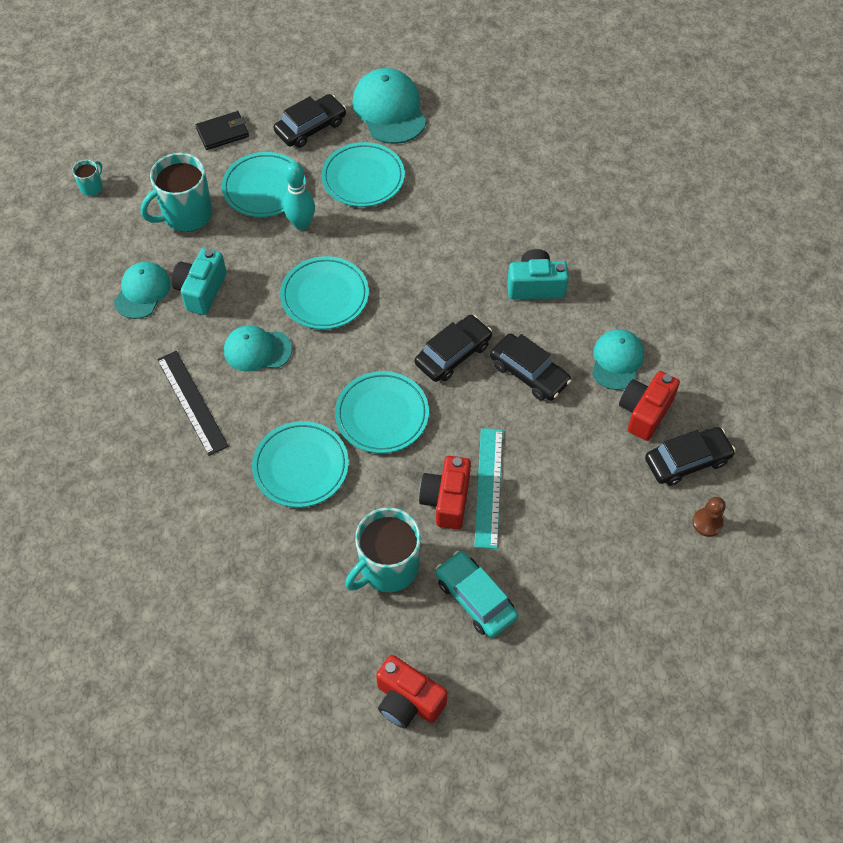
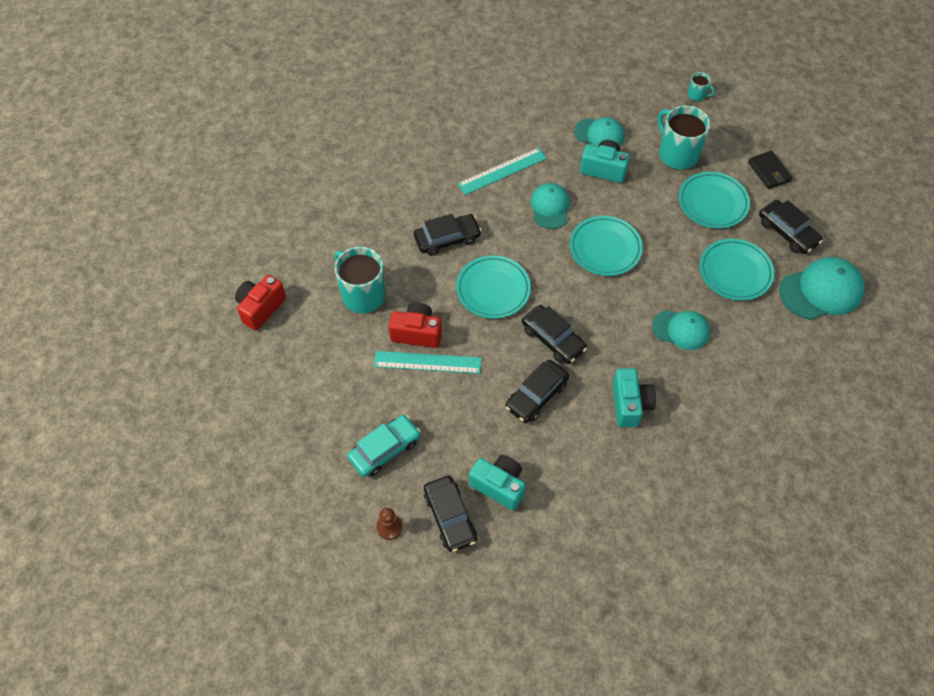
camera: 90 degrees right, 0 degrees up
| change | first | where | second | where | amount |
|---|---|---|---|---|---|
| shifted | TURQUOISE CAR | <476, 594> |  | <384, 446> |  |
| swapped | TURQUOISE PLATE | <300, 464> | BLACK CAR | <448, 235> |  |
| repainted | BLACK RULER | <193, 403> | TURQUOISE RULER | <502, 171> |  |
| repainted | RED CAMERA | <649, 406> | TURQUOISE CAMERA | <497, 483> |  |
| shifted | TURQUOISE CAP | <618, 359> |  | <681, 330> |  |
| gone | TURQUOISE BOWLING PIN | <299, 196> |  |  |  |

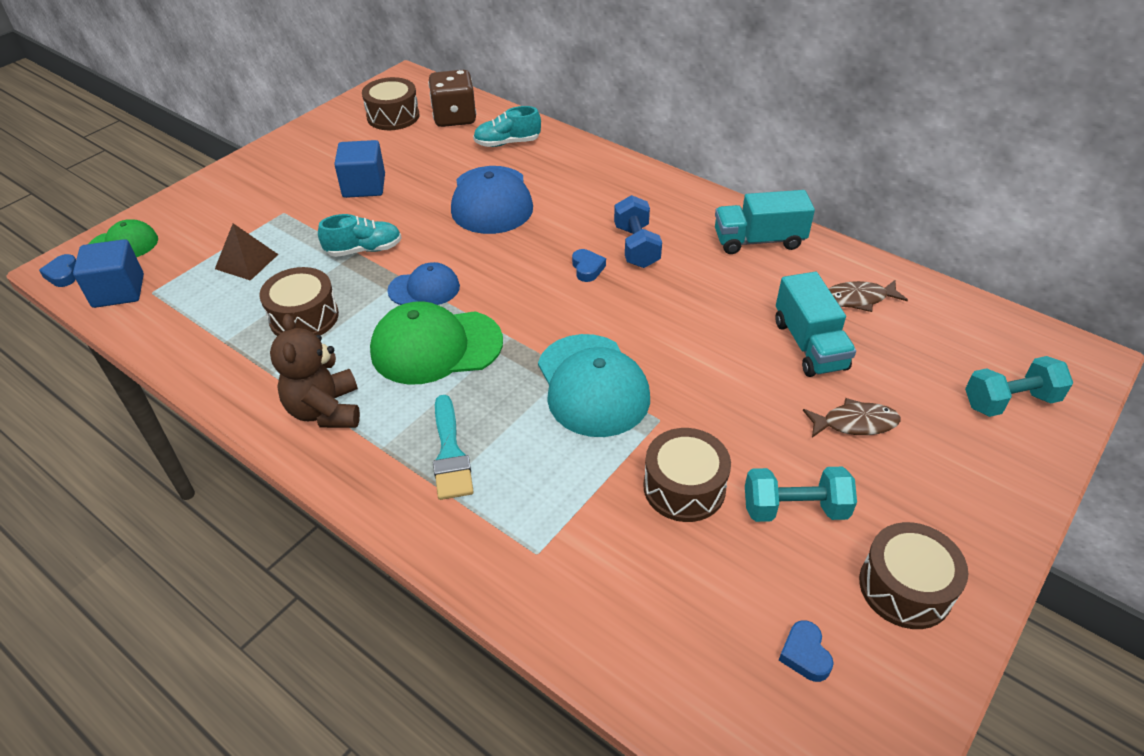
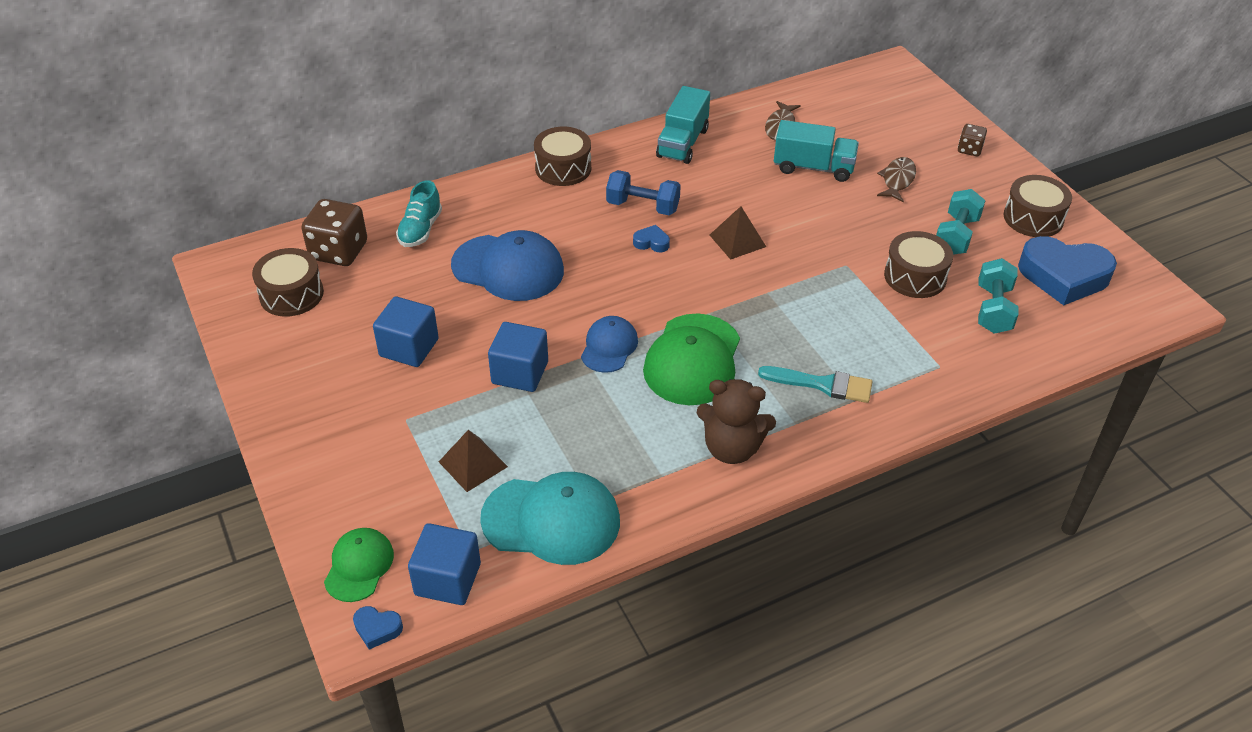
camera: 65 degrees left, 0 degrees up
| change | first | where | second | where | amount |
|---|---|---|---|---|---|
| shifted | TURQUOISE CAP | <594, 385> |  | <550, 518> |  |
| swapped | TURQUOISE SHOE | <360, 235> | BLUE CUBE | <518, 357> |  |
| shifted | BROWN DRUM | <299, 301> |  | <562, 156> |  |
| new |  |  | BROWN PYRAMID | <738, 233> |  |
| new |  |  | BROWN DICE | <972, 140> |  |
| shifted | TURQUOISE DUMBBELL | <1019, 386> |  | <998, 296> |  |
| scaled | BLUE HEART | <806, 651> |  | <1067, 270> | x2.37 |

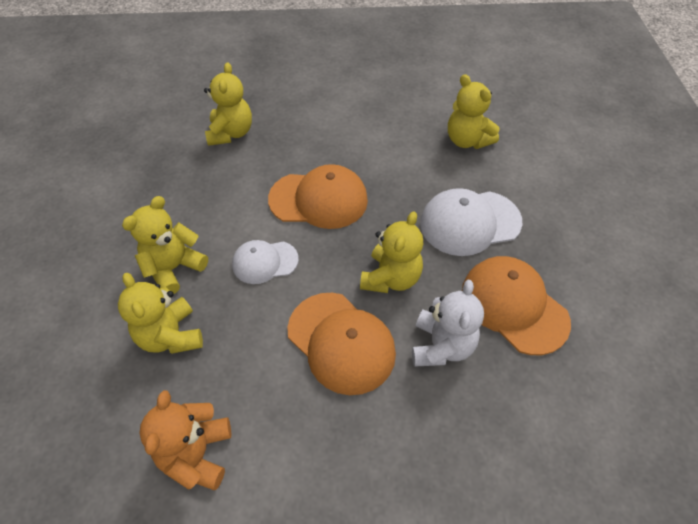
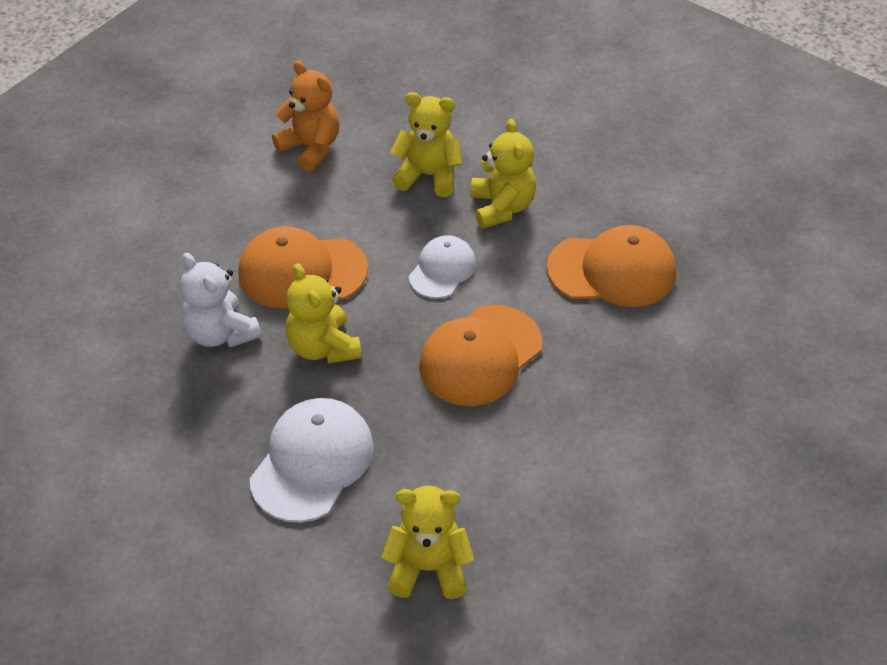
camera: 130 degrees right, 5 degrees down
| change | first | where | second | where | amount |
|---|---|---|---|---|---|
| shifted | ORANGE CAP | <516, 305> |  | <611, 266> |  |
| gone | YELLOW TEDDY BEAR | <228, 104> |  |  |  |

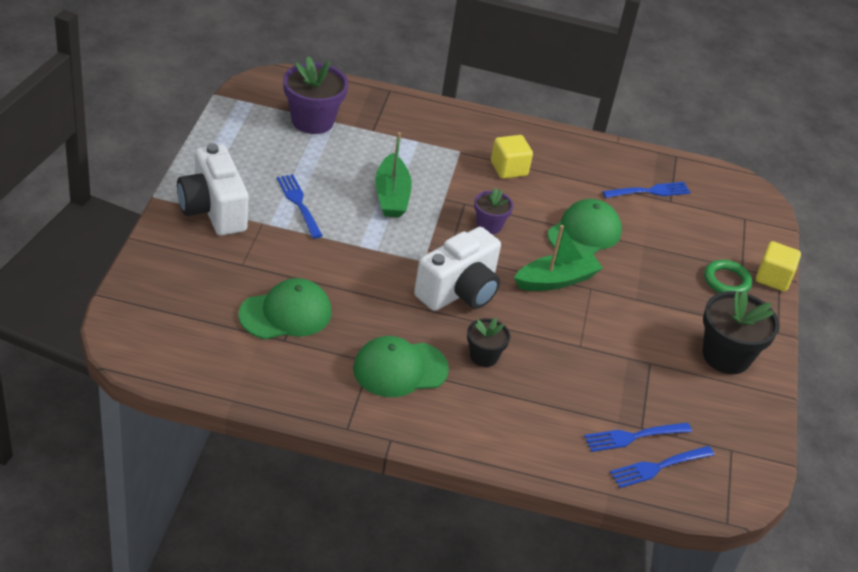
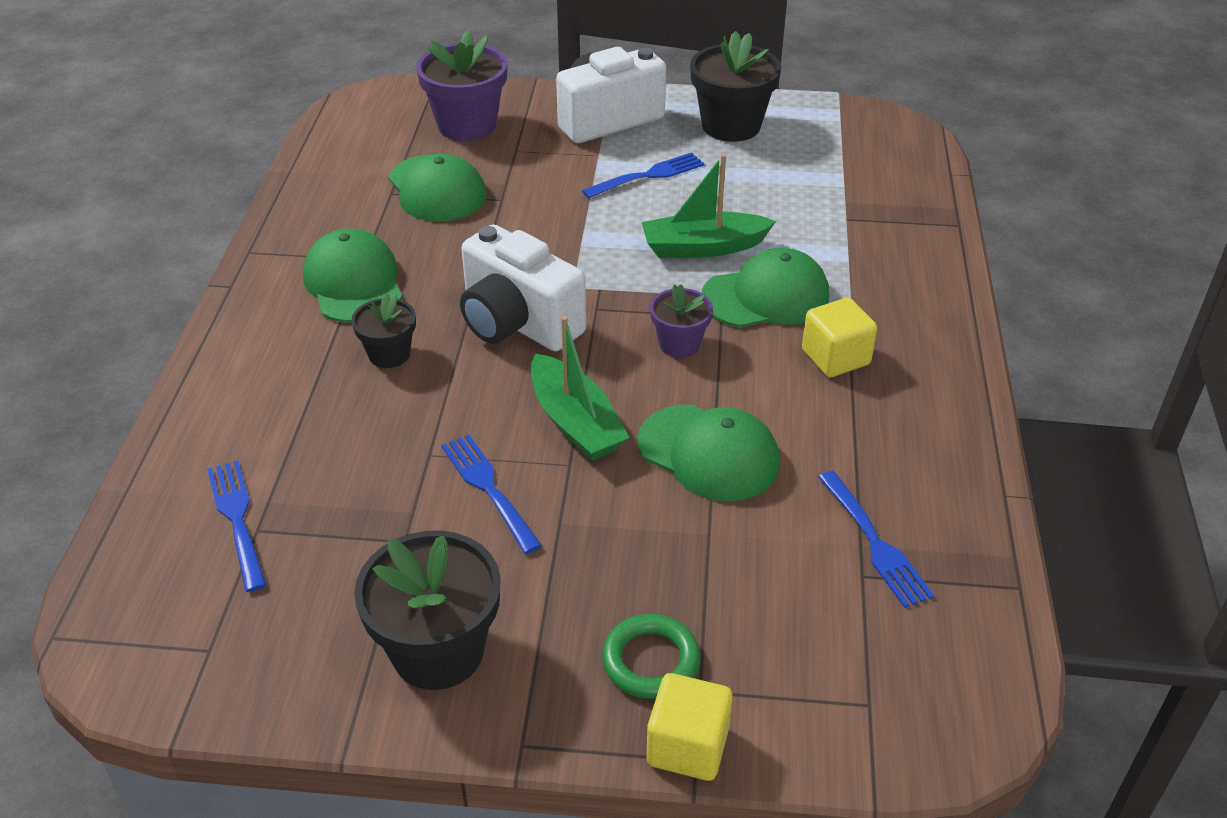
camera: 90 degrees right, 0 degrees up
| change | first | where | second | where | amount |
|---|---|---|---|---|---|
| shifted | PURPLE FLOWER POT | <315, 95> |  | <461, 85> |  |
| shifted | BLUE FORK | <662, 467> |  | <491, 494> |  |
| new |  |  | BLACK FLOWER POT | <735, 86> |  |
| new |  |  | GREEN CAP | <765, 287> |  |

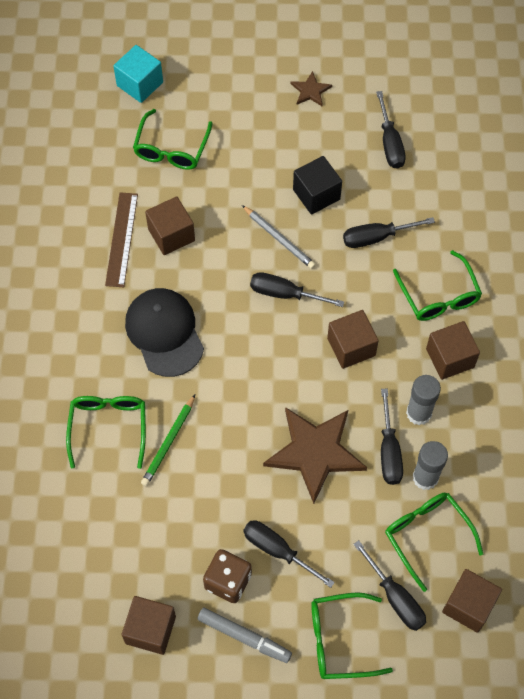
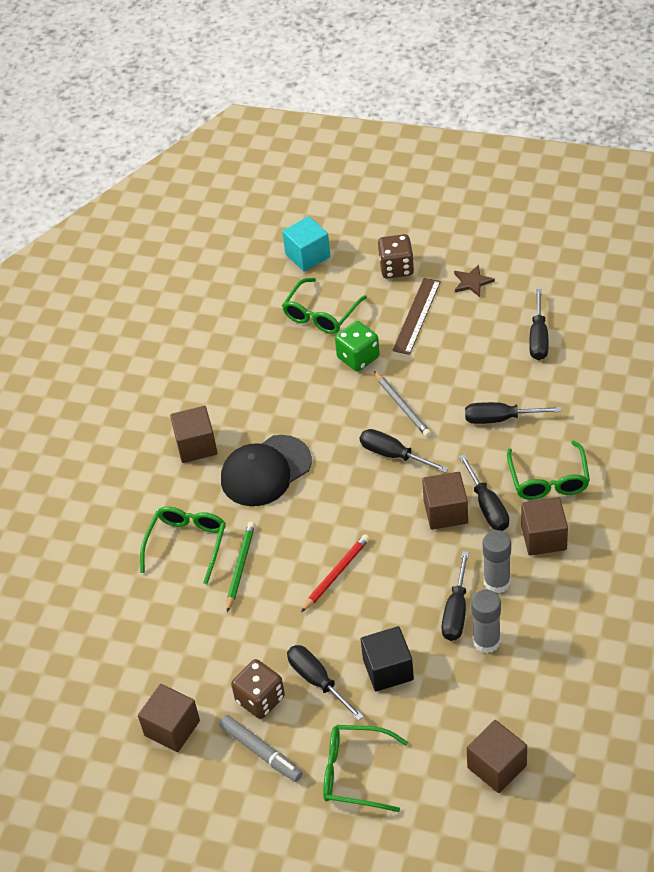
camera: 20 degrees right, 15 degrees down
| change | first | where | second | where | amount |
|---|---|---|---|---|---|
| shifted | BROWN CUBE | <170, 225> |  | <193, 434> |  |
| rotated | BLACK CAP | <164, 332> |  | <266, 470> | 120 degrees counterclockwise |
| rotated | GREEN PENCIL | <168, 440> |  | <241, 567> | 150 degrees clockwise |
| new |  |  | RED PENCIL | <335, 573> |  |
| new |  |  | GREEN DICE | <357, 346> |  |
| shifted | BLACK CUBE | <317, 185> |  | <387, 658> |  |
| new |  |  | BROWN DICE | <396, 256> |  |
| shifted | BROWN RULER | <121, 239> |  | <416, 316> |  |
| shifted | BLACK SCREWDRIVER | <389, 585> |  | <484, 492> |  |
| gone | BROWN STAR | <315, 455> |  |  |  |
| gone | GREEN GLASSES | <434, 542> |  |  |  |

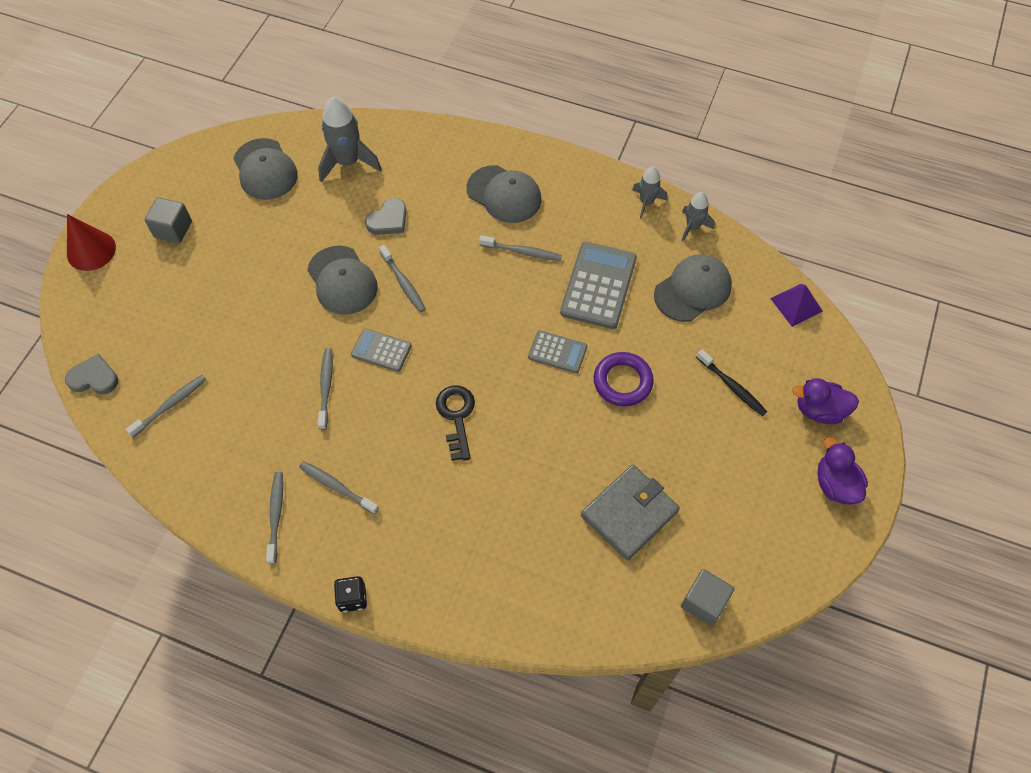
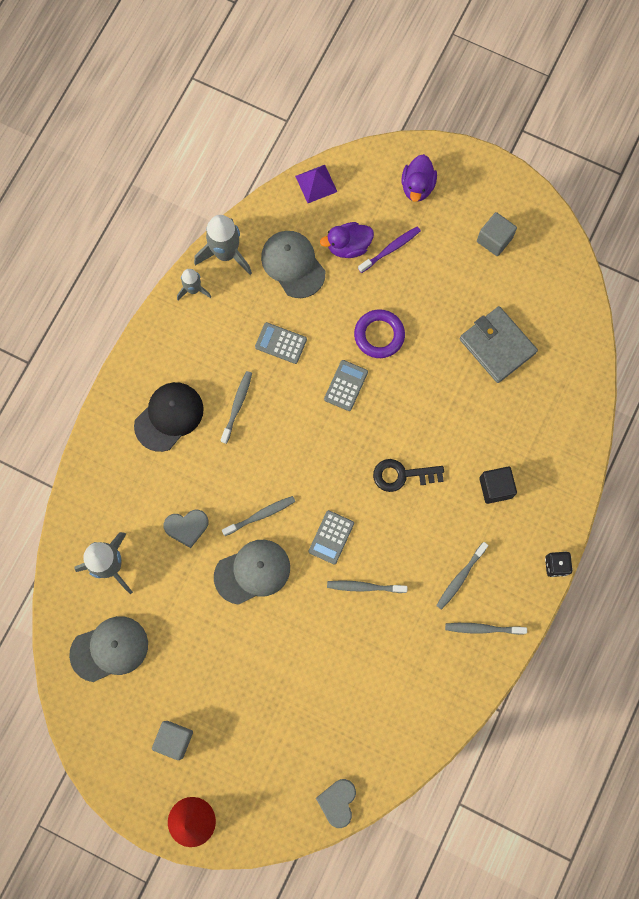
camera: 85 degrees left, 15 degrees up
| change | first | where | second | where | amount |
|---|---|---|---|---|---|
| repainted | GREY CAP | <504, 194> | BLACK CAP | <169, 417> |  |
| rotated | GREY HEART | <386, 216> |  | <186, 529> | 120 degrees clockwise |
| scaled | GREY ROCKET | <698, 217> |  | <223, 245> | x1.72 |
| scaled | GREY CALCULATOR | <598, 285> |  | <281, 343> | x0.57 |
| shifted | PURPLE DUCK | <842, 471> |  | <347, 240> |  |
| repainted | BLACK TOOTHBRUSH | <731, 382> | PURPLE TOOTHBRUSH | <389, 249> |  |
| shifted | GREY CUBE | <708, 597> |  | <497, 234> |  |
| new |  |  | BLACK CUBE | <498, 485> |  |
| gone | GREY TOOTHBRUSH | <166, 406> |  |  |  |

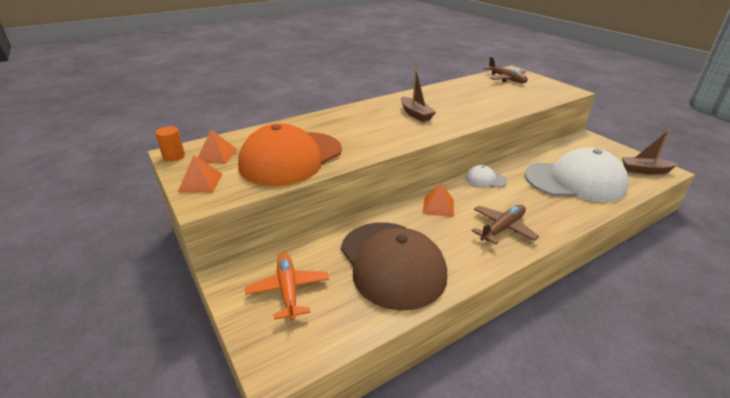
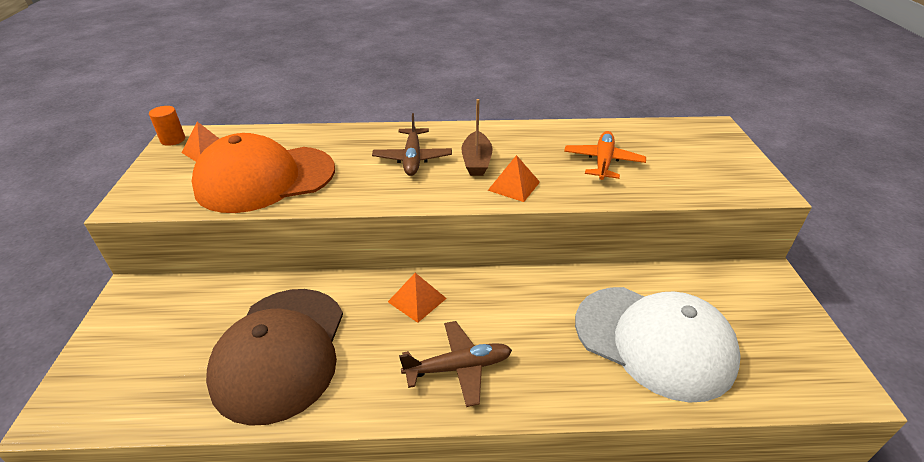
camera: 30 degrees right, 5 degrees up
| change | first | where | second | where | amount |
|---|---|---|---|---|---|
| shifted | BROWN PLANE | <506, 70> |  | <412, 144> |  |
| shifted | ORANGE PYRAMID | <199, 174> |  | <514, 178> |  |
| shifted | ORANGE PLANE | <287, 287> |  | <605, 155> |  |
| gone | WHITE CAP | <486, 176> |  |  |  |
| gone | BROWN BOAT | <650, 152> |  |  |  |

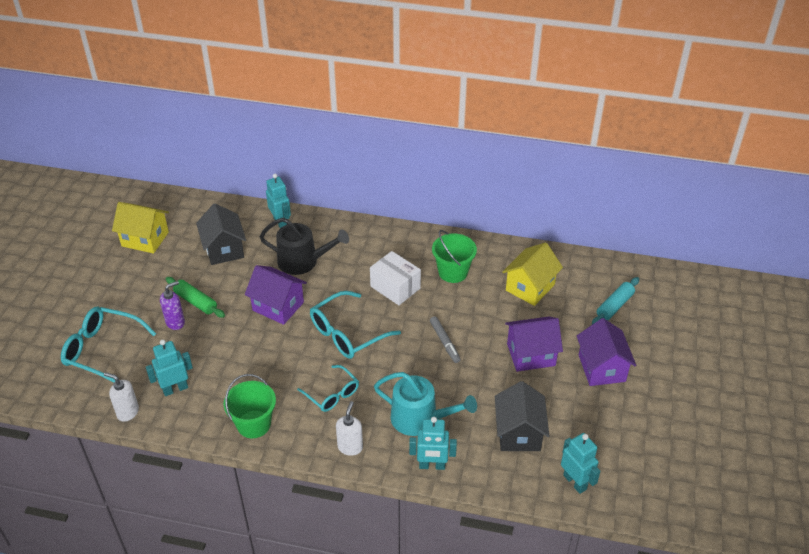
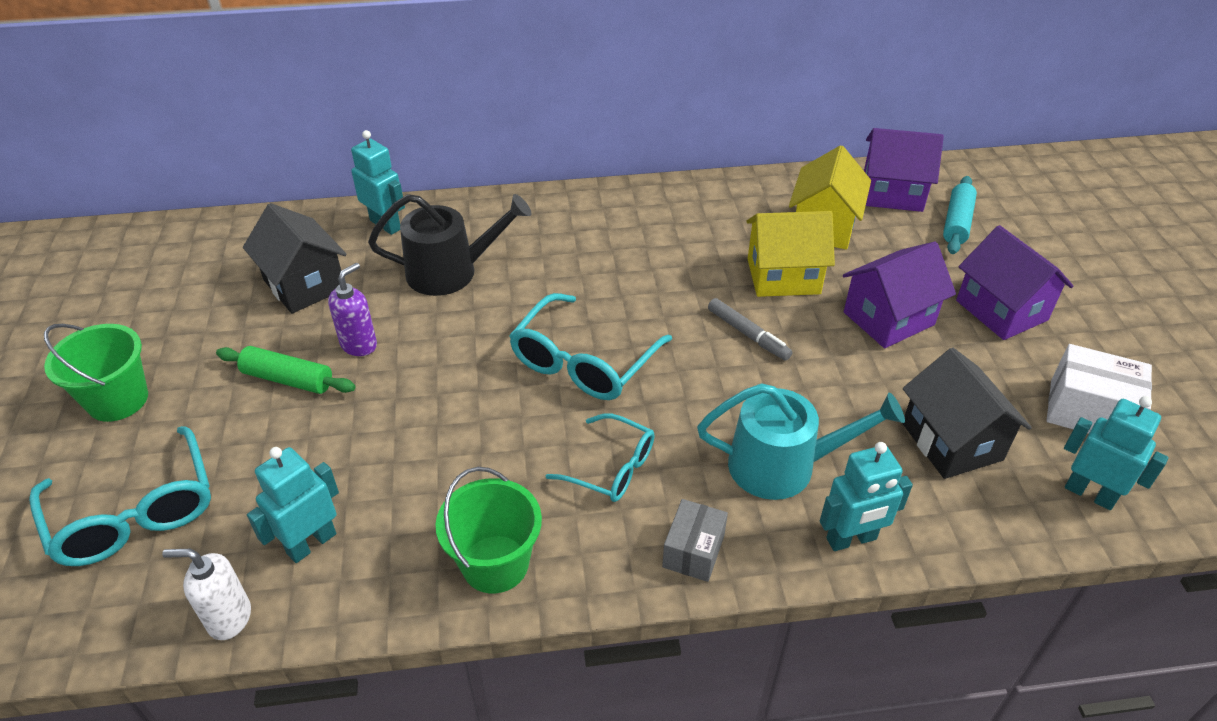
camera: 20 degrees left, 0 degrees up
| change | first | where | second | where | amount |
|---|---|---|---|---|---|
| rotated | TURQUOISE GLASSES | <108, 344> |  | <120, 496> | 120 degrees counterclockwise |
| shifted | GREEN BUCKET | <454, 256> |  | <96, 373> |  |
| shifted | PURPLE SOAP DISPENSER | <172, 305> |  | <352, 309> |  |
| swapped | WHITE SOAP DISPENSER | <349, 428> | GREY BOX | <695, 540> |  |
| shifted | YELLOW HOUSE | <140, 227> |  | <790, 254> |  |
| shifted | PURPLE HOUSE | <276, 295> |  | <904, 170> |  |
| shifted | WHITE BOX | <395, 278> |  | <1099, 389> |  |

